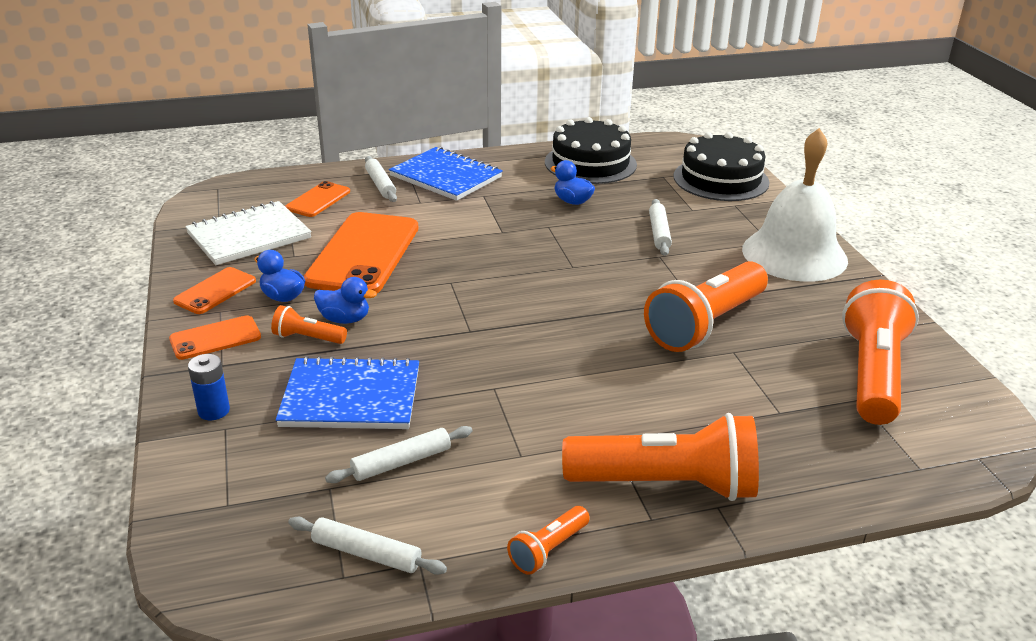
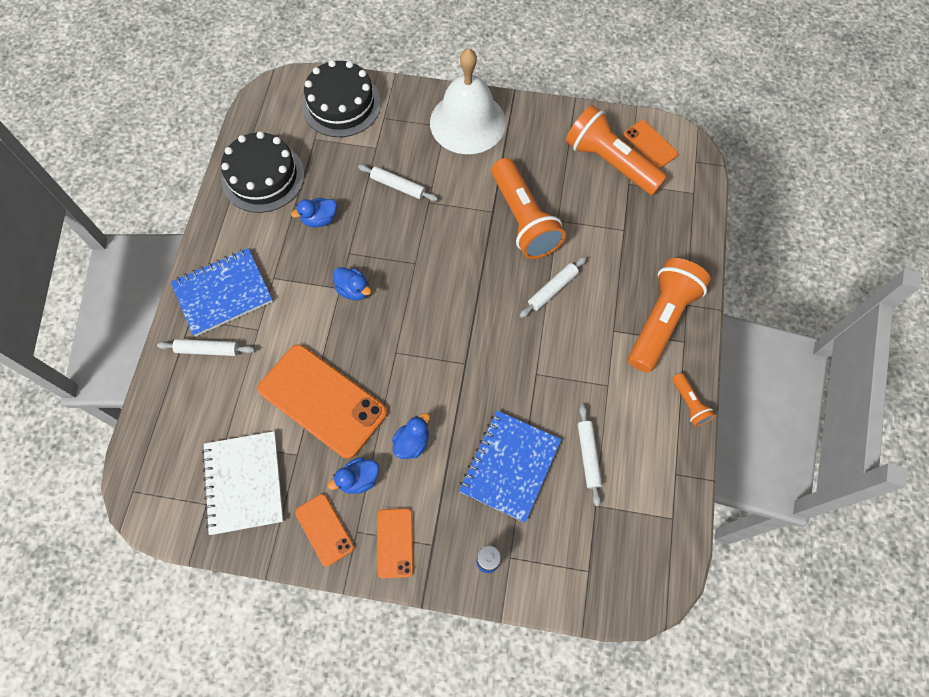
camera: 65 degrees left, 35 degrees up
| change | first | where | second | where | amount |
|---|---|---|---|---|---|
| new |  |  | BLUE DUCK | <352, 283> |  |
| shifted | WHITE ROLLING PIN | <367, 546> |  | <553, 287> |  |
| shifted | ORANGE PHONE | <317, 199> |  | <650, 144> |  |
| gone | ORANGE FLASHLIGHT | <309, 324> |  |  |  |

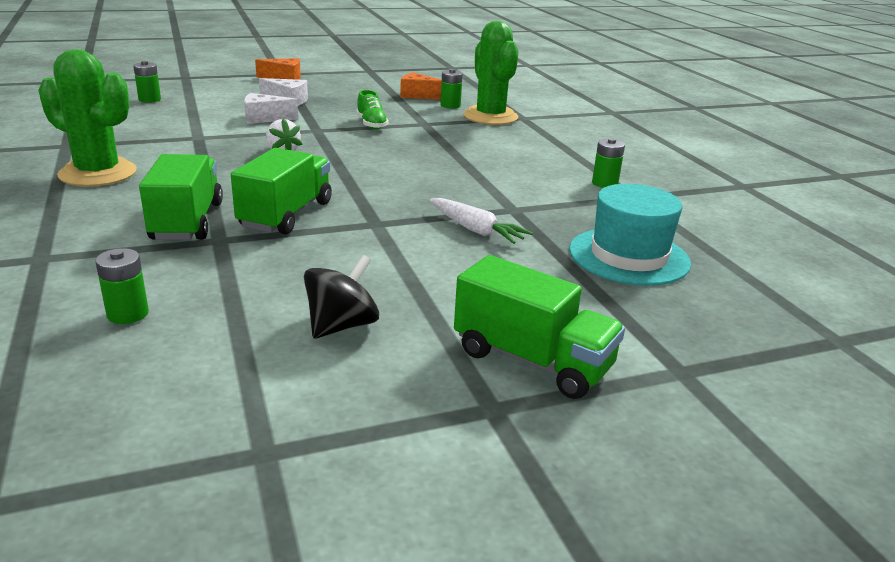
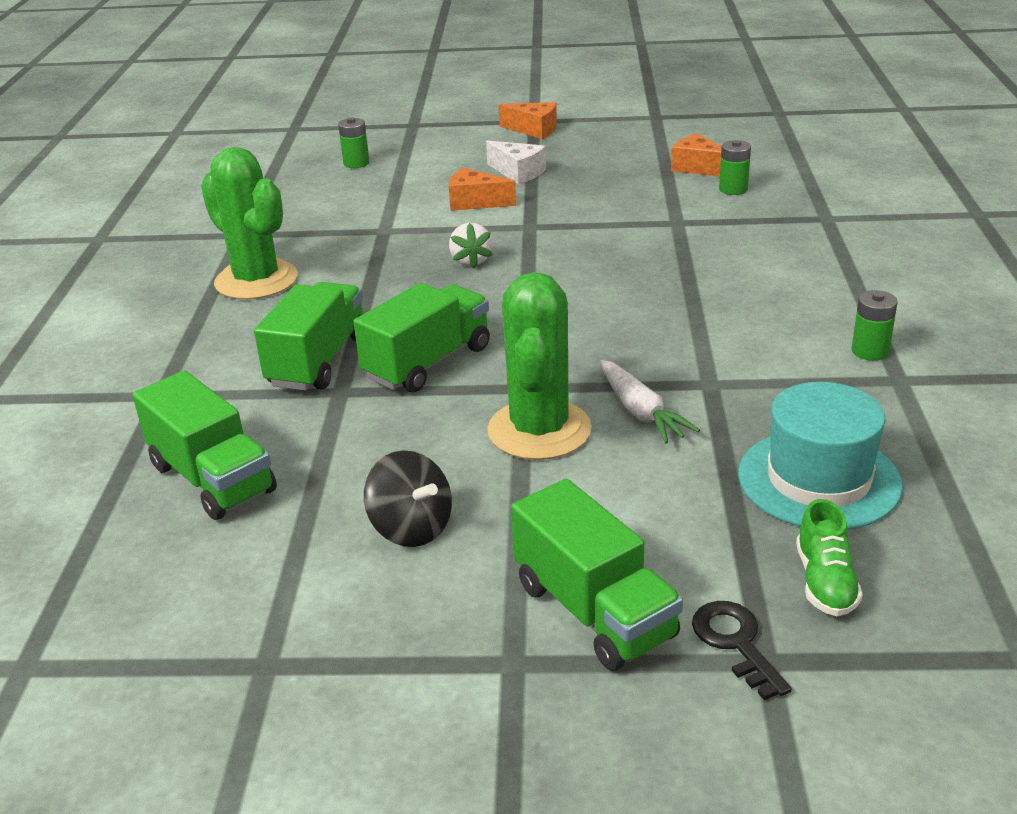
camera: 25 degrees right, 5 degrees up
| change | first | where | second | where | amount |
|---|---|---|---|---|---|
| swapped | GREEN BATTERY | <122, 286> | GREEN TRUCK | <204, 445> |  |
| rotated | BLACK SPINNING TOP | <341, 297> |  | <408, 498> | 75 degrees clockwise |
| repainted | WHITE CHEESE | <271, 108> | ORANGE CHEESE | <482, 189> |  |
| shifted | GREEN CACTUS | <491, 73> |  | <539, 366> |  |
| new |  |  | BLACK KEY | <742, 650> |  |
| shifted | GREEN SHOE | <372, 109> |  | <829, 557> |  |

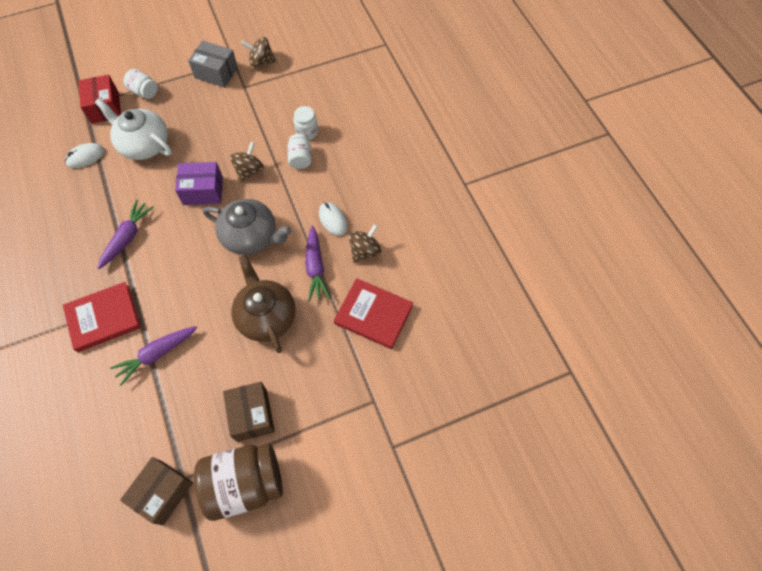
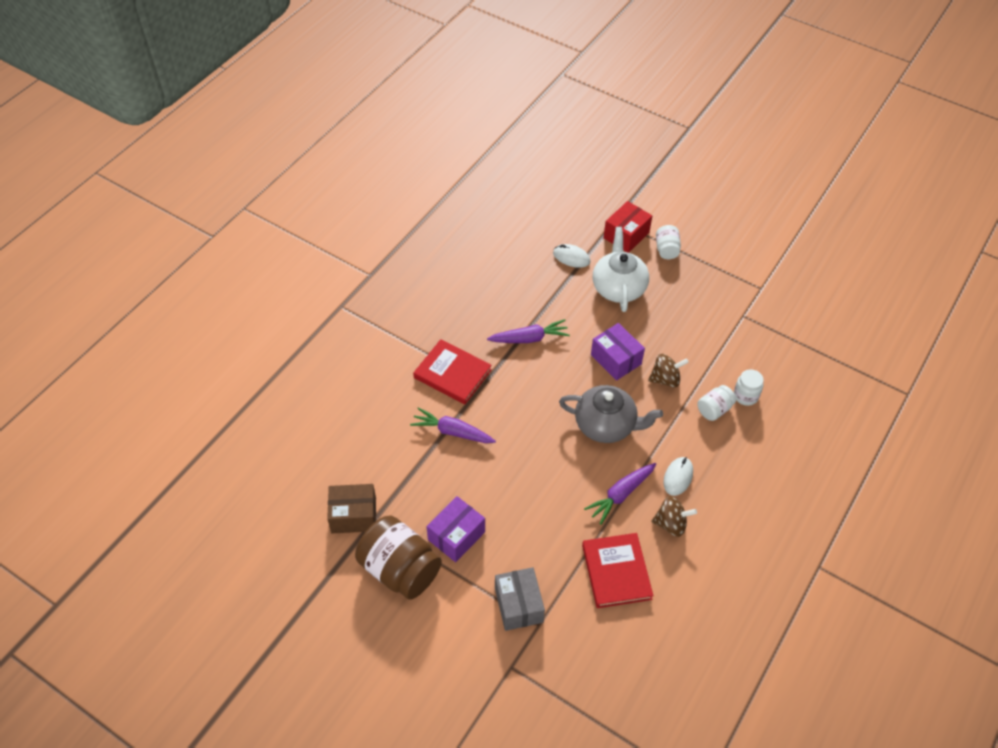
camera: 55 degrees right, 10 degrees down
| change | first | where | second | where | amount |
|---|---|---|---|---|---|
| repainted | BROWN BOX | <249, 412> | PURPLE BOX | <455, 529> |  |
| shifted | GREY BOX | <213, 64> |  | <520, 599> |  |
| rotated | GREY TEAPOT | <247, 227> |  | <611, 414> | 60 degrees counterclockwise |
| gone | BROWN TEAPOT | <263, 304> |  |  |  |
| gone | BROWN SPINNING TOP | <258, 52> |  |  |  |

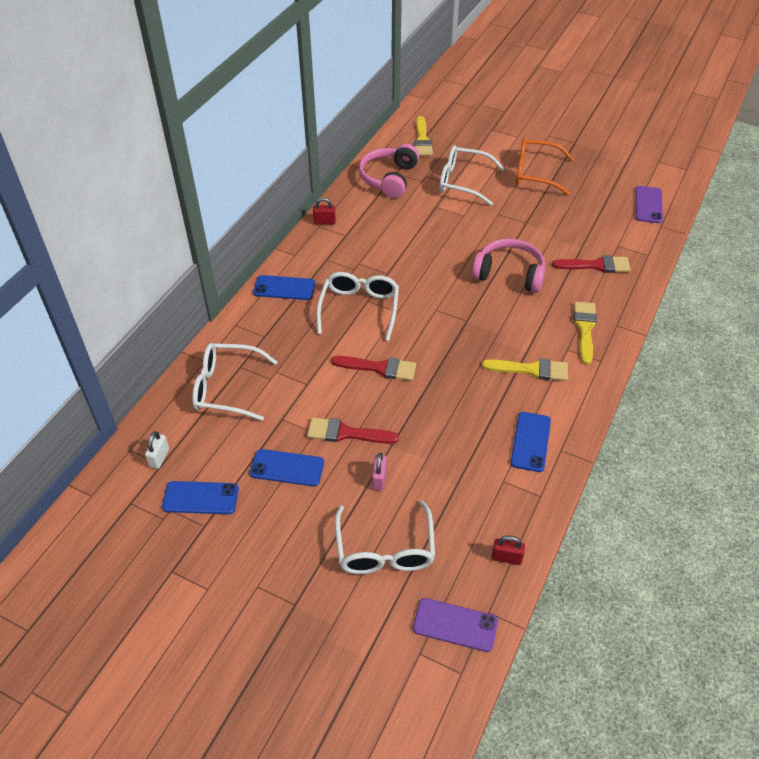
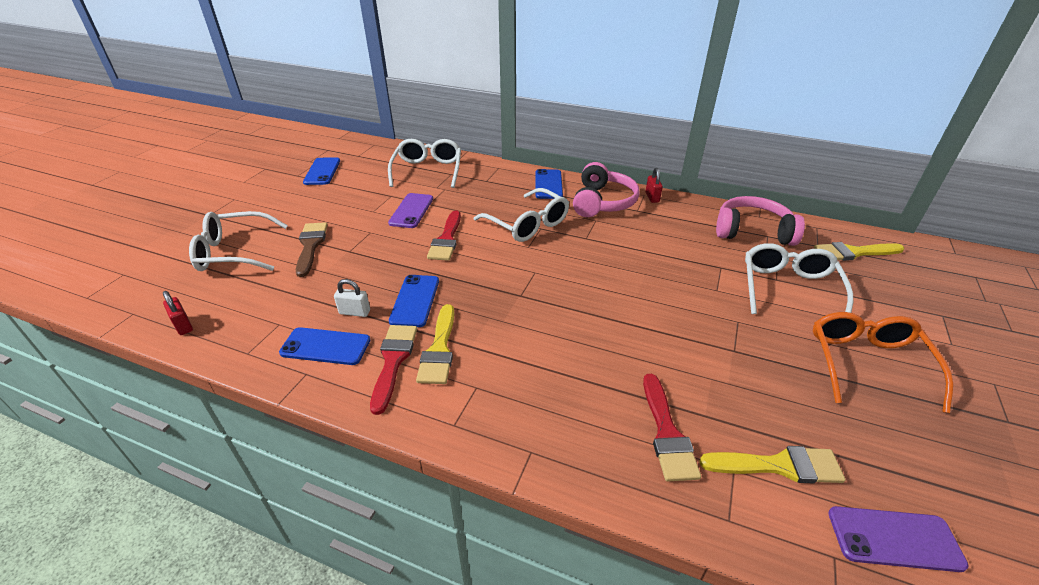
camera: 85 degrees right, 10 degrees down
| change | first | where | second | where | amount |
|---|---|---|---|---|---|
| rotated | RED PADLOCK | <508, 550> |  | <178, 313> | 45 degrees counterclockwise |
| swapped | PINK PADLOCK | <379, 471> | BROWN BRUSH | <312, 249> |  |
| shifted | WHITE PADLOCK | <157, 450> |  | <352, 298> |  |
| shifted | RED BRUSH | <353, 431> |  | <393, 370> |  |
| shifted | PURPLE PHONE | <455, 625> |  | <410, 210> |  |
| shifted | BLUE PHONE | <287, 467> |  | <414, 301> |  |
| rotated | WHITE GLASSES | <357, 306> |  | <521, 215> | 45 degrees clockwise |
| shifted | PINK HEADPHONES | <508, 265> |  | <606, 189> |  |
| shifted | YELLOW BRUSH | <585, 332> |  | <773, 464> |  |

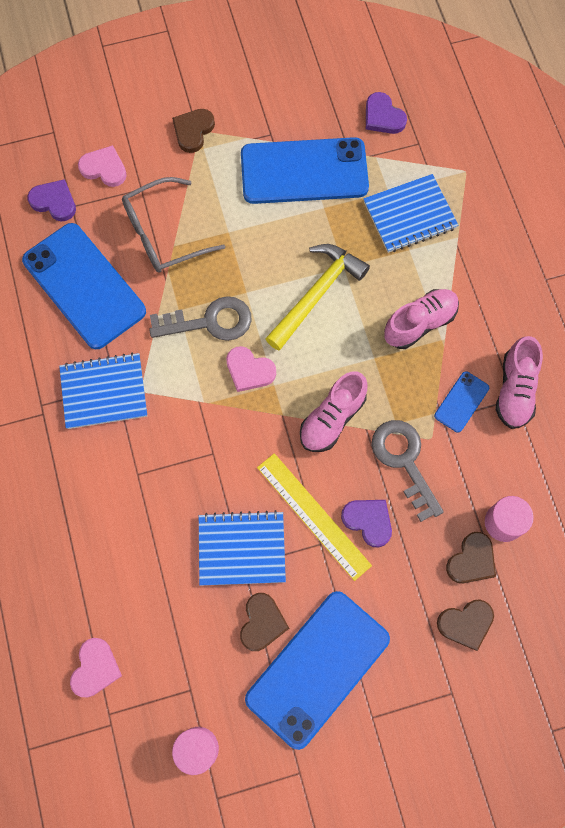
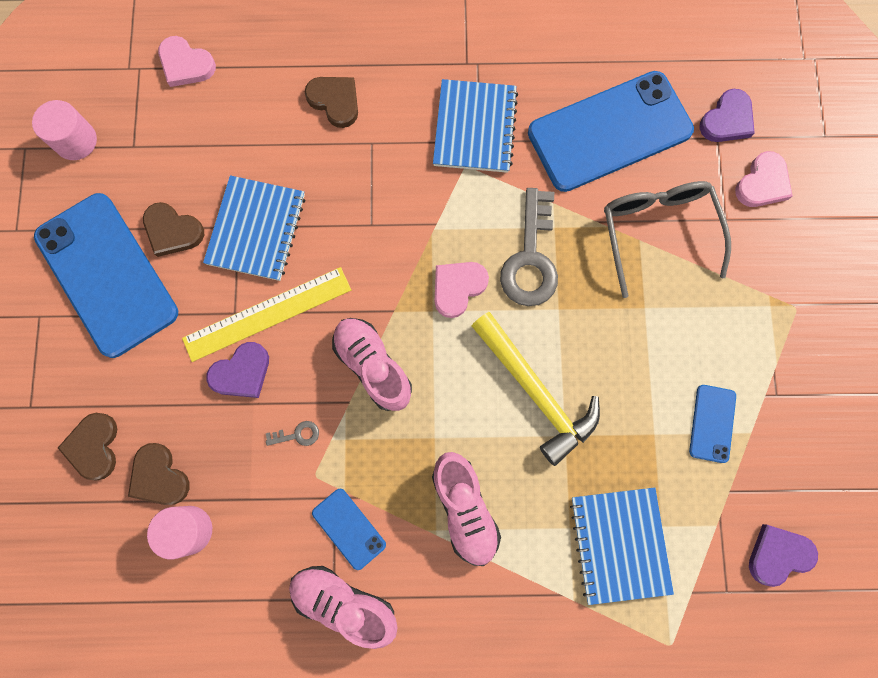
camera: 105 degrees right, 5 degrees up
| change | first | where | second | where | amount |
|---|---|---|---|---|---|
| scaled | GREY KEY | <407, 471> |  | <292, 433> | x0.41 |
| shifted | BROWN HEART | <193, 131> |  | <331, 102> |  |
| scaled | BLUE PHONE | <305, 170> |  | <712, 424> | x0.44 |

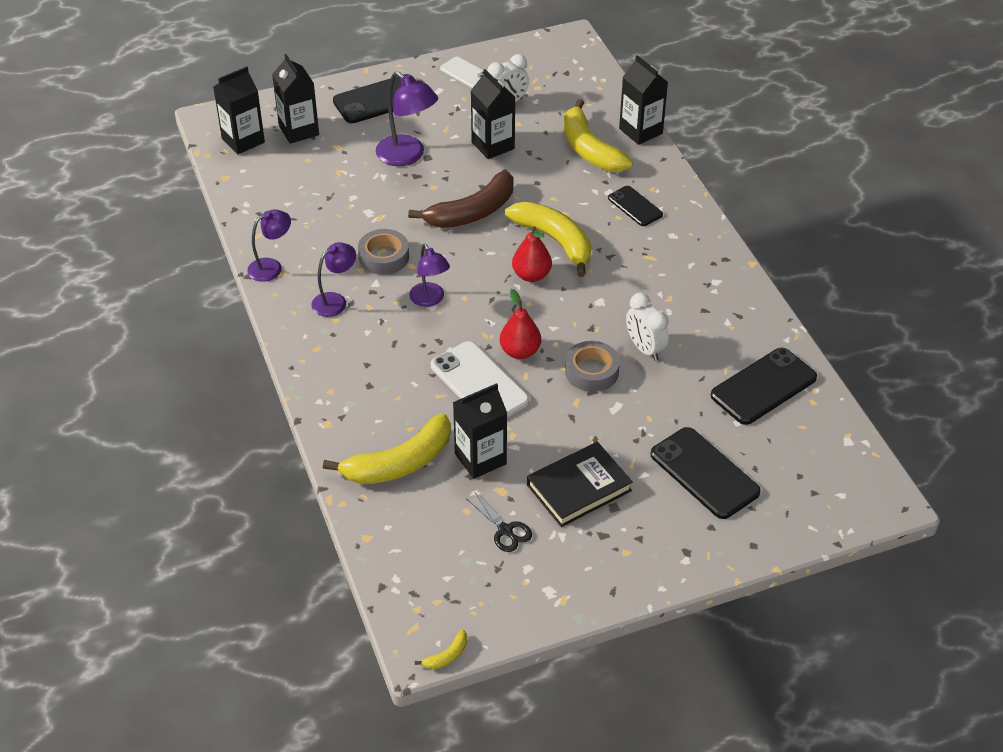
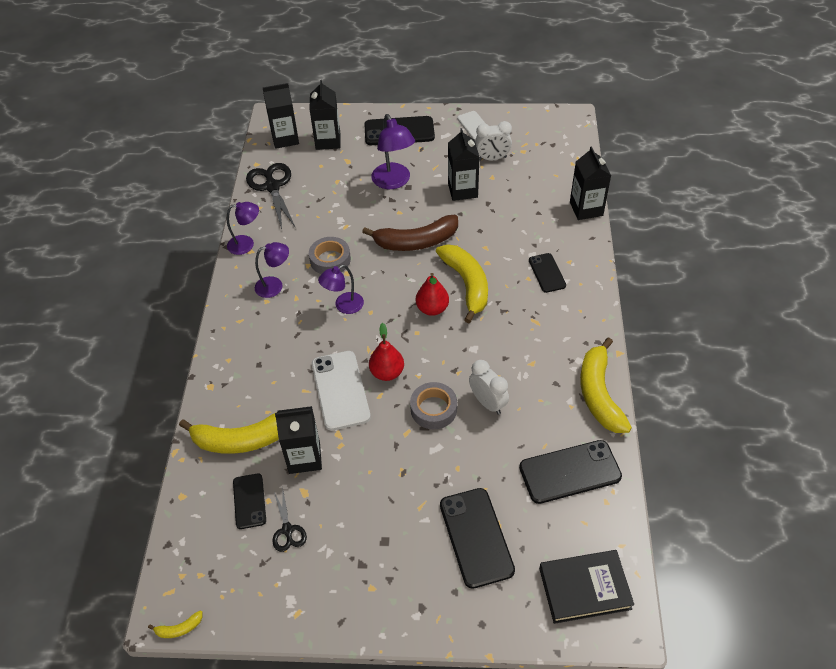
camera: 25 degrees right, 5 degrees up
| change | first | where | second | where | amount |
|---|---|---|---|---|---|
| new |  |  | BLACK PHONE | <249, 501> |  |
| new |  |  | BLACK SCISSORS | <271, 196> |  |
| rotated | PURPLE LAMP | <429, 275> |  | <341, 289> | 60 degrees clockwise |
| rotated | WHITE CLOCK | <647, 327> |  | <489, 387> | 150 degrees clockwise |
| shifted | BLACK BOOK | <580, 484> |  | <586, 587> |  |
| shifted | YELLOW BANANA | <598, 135> |  | <606, 385> |  |

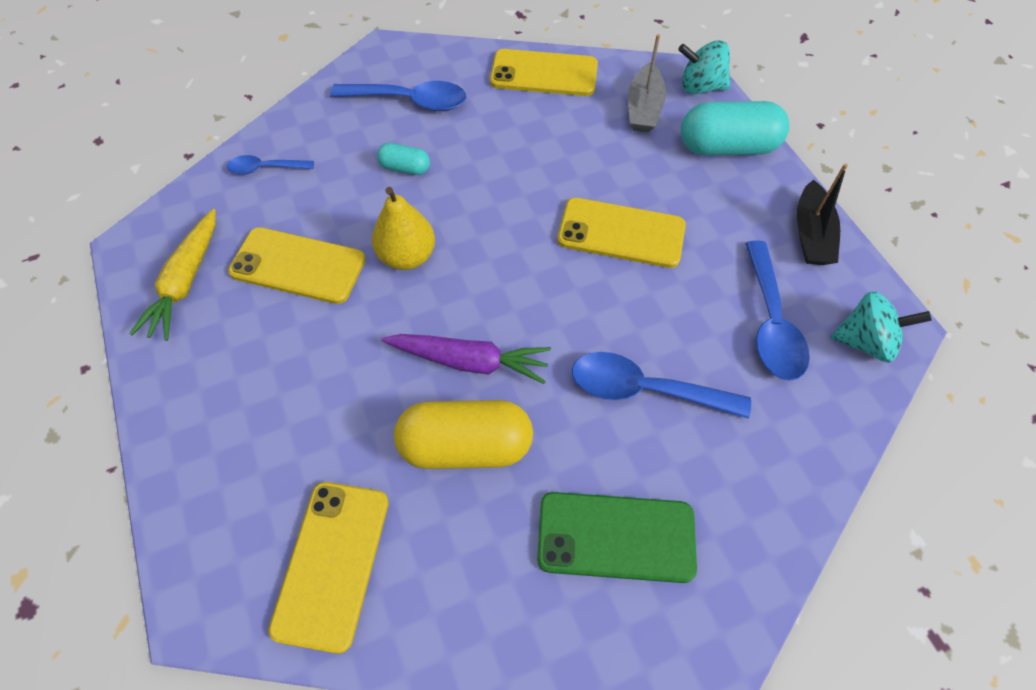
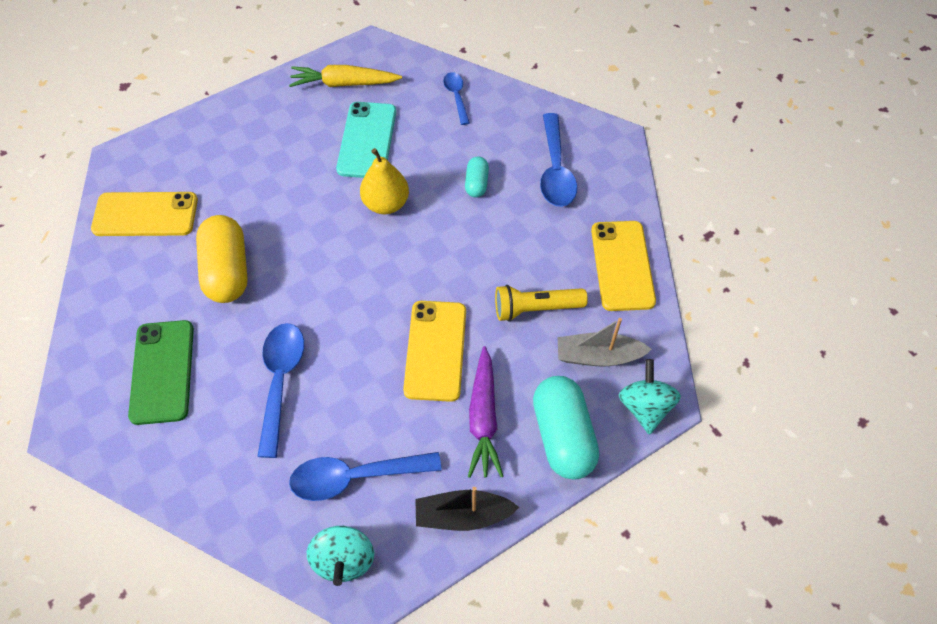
camera: 80 degrees right, 0 degrees up
| change | first | where | second | where | amount |
|---|---|---|---|---|---|
| repainted | YELLOW PHONE | <297, 265> | TURQUOISE PHONE | <366, 140> |  |
| shifted | PURPLE CARROT | <466, 359> |  | <486, 412> |  |
| new |  |  | YELLOW FLASHLIGHT | <541, 303> |  |

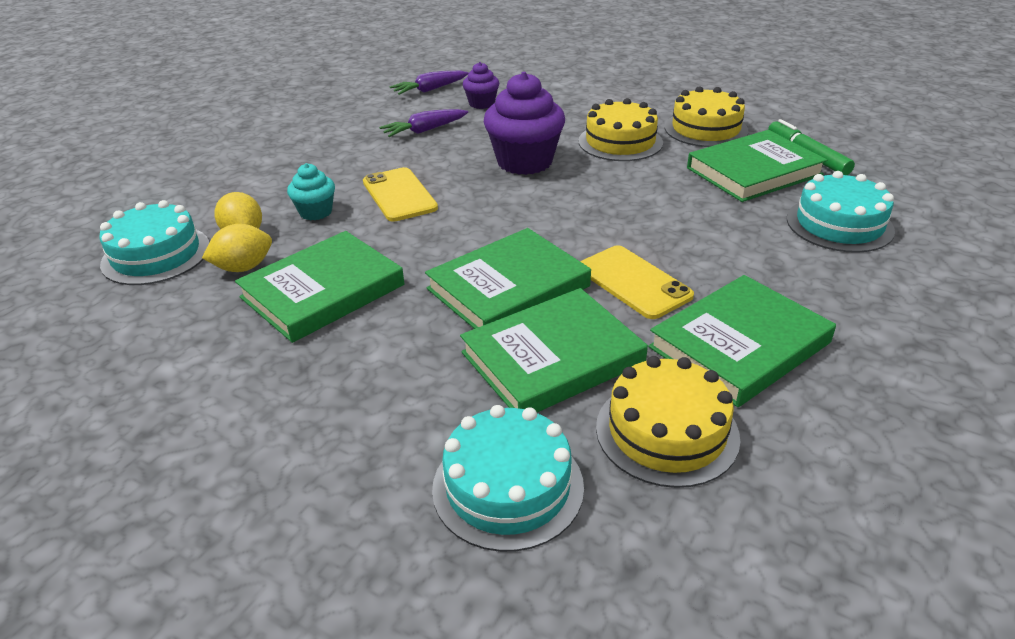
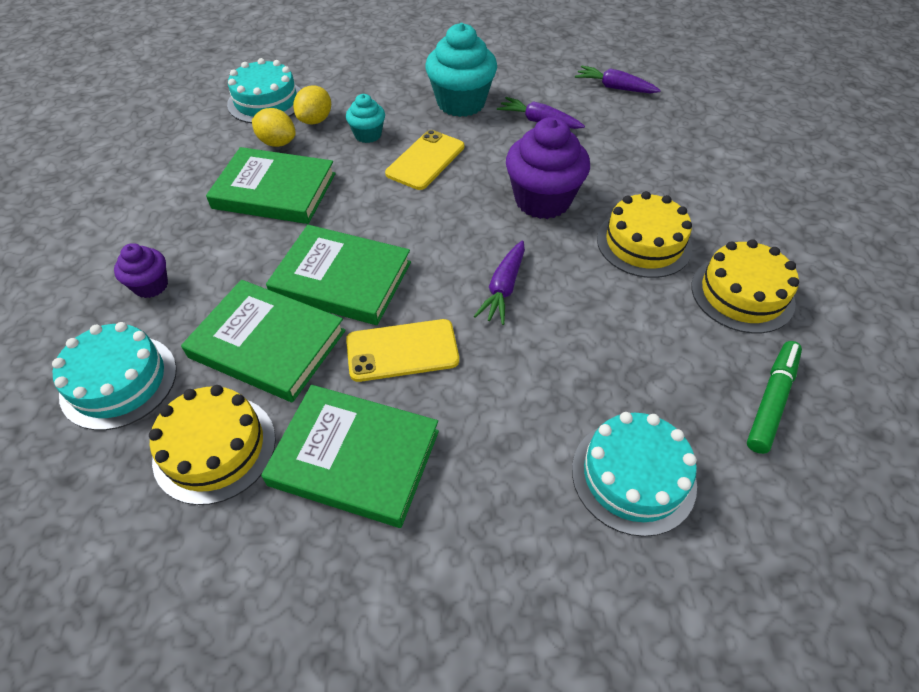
camera: 55 degrees right, 15 degrees up
| change | first | where | second | where | amount |
|---|---|---|---|---|---|
| shifted | PURPLE CUPCAKE | <481, 85> |  | <141, 270> |  |
| rotated | YELLOW PHONE | <637, 282> |  | <402, 350> | 60 degrees clockwise |
| new |  |  | TURQUOISE CUPCAKE | <461, 70> |  |
| new |  |  | PURPLE CARROT | <499, 282> |  |
| gone | GREEN BOOK | <757, 166> |  |  |  |

